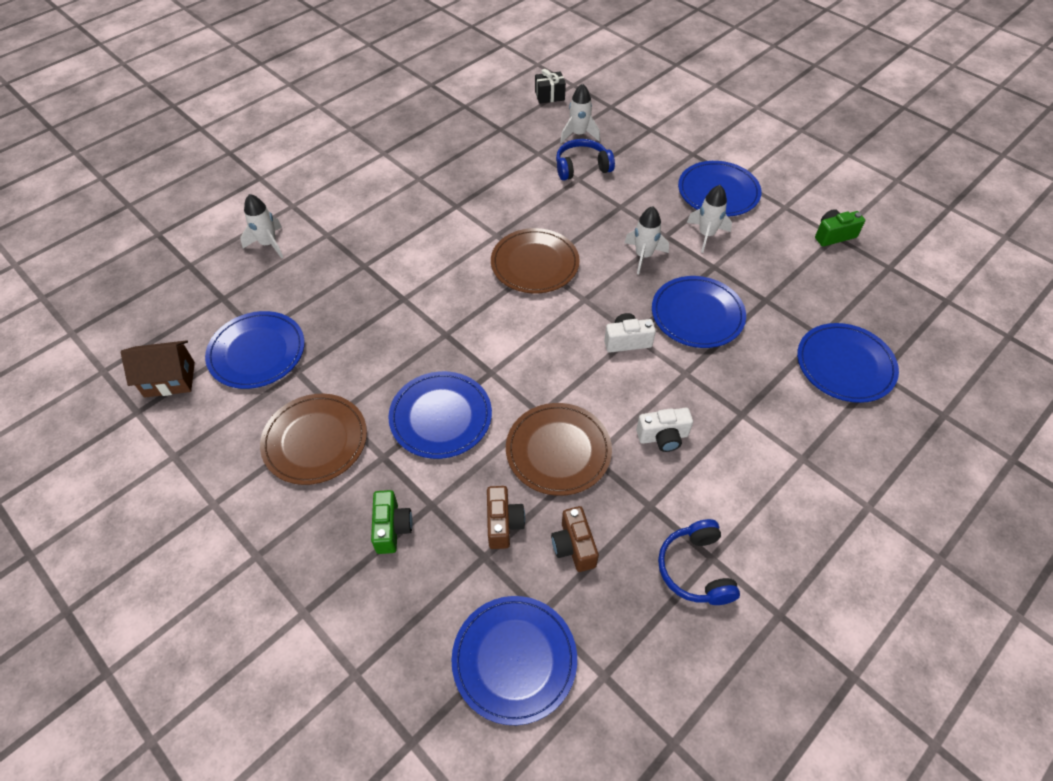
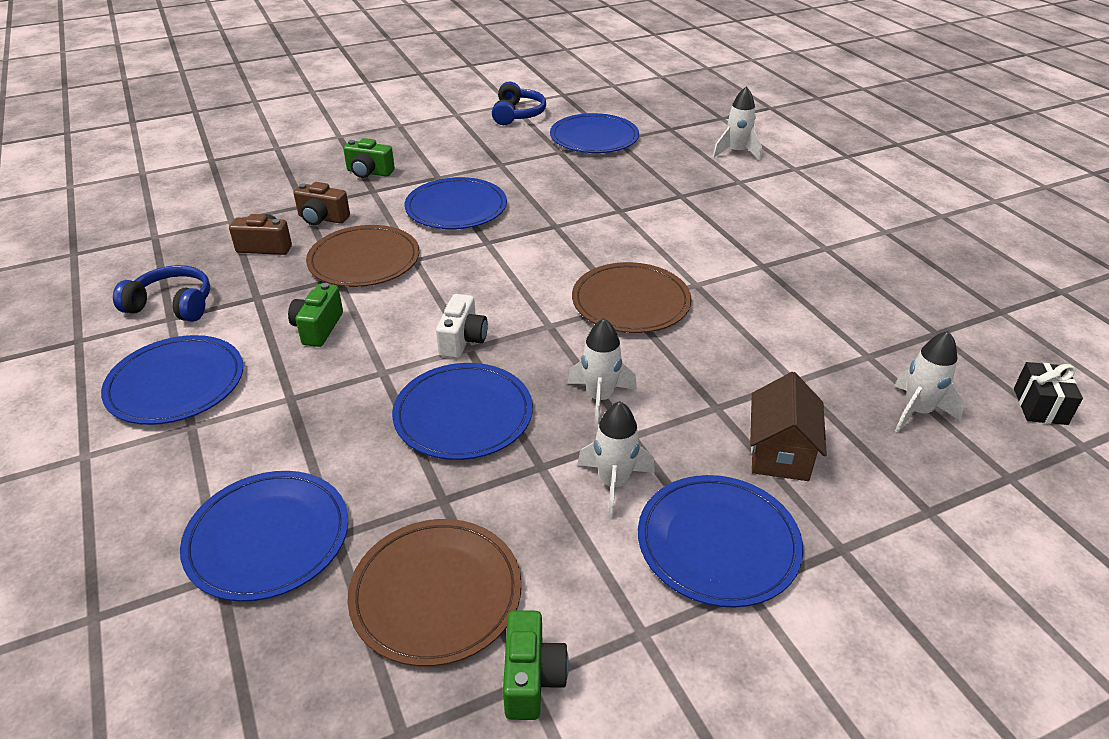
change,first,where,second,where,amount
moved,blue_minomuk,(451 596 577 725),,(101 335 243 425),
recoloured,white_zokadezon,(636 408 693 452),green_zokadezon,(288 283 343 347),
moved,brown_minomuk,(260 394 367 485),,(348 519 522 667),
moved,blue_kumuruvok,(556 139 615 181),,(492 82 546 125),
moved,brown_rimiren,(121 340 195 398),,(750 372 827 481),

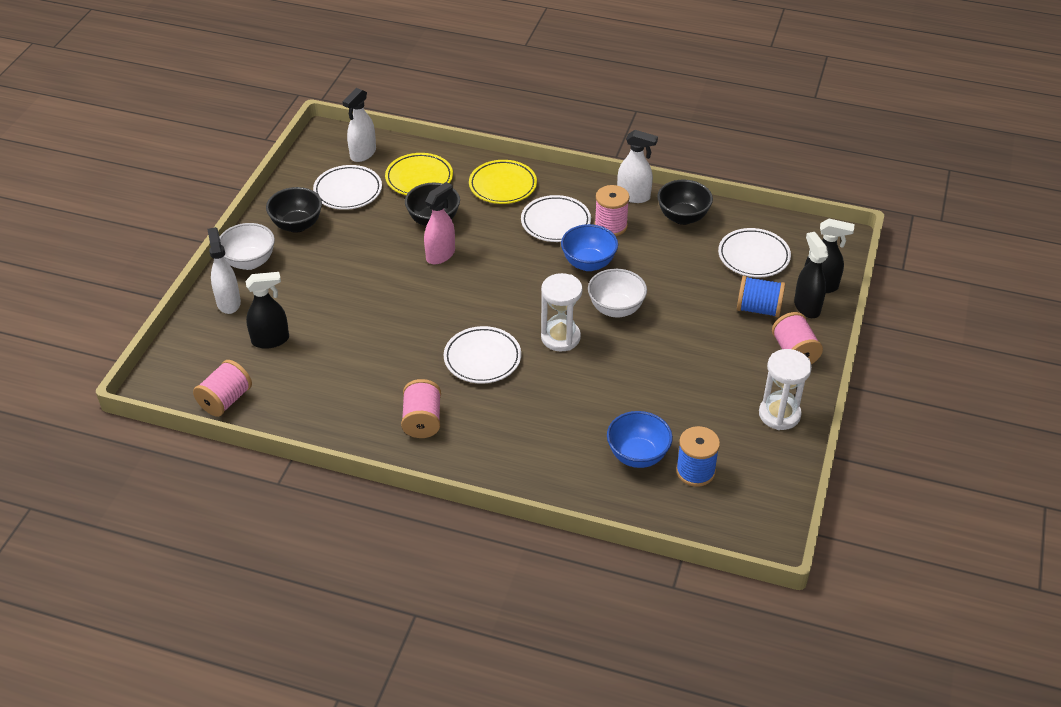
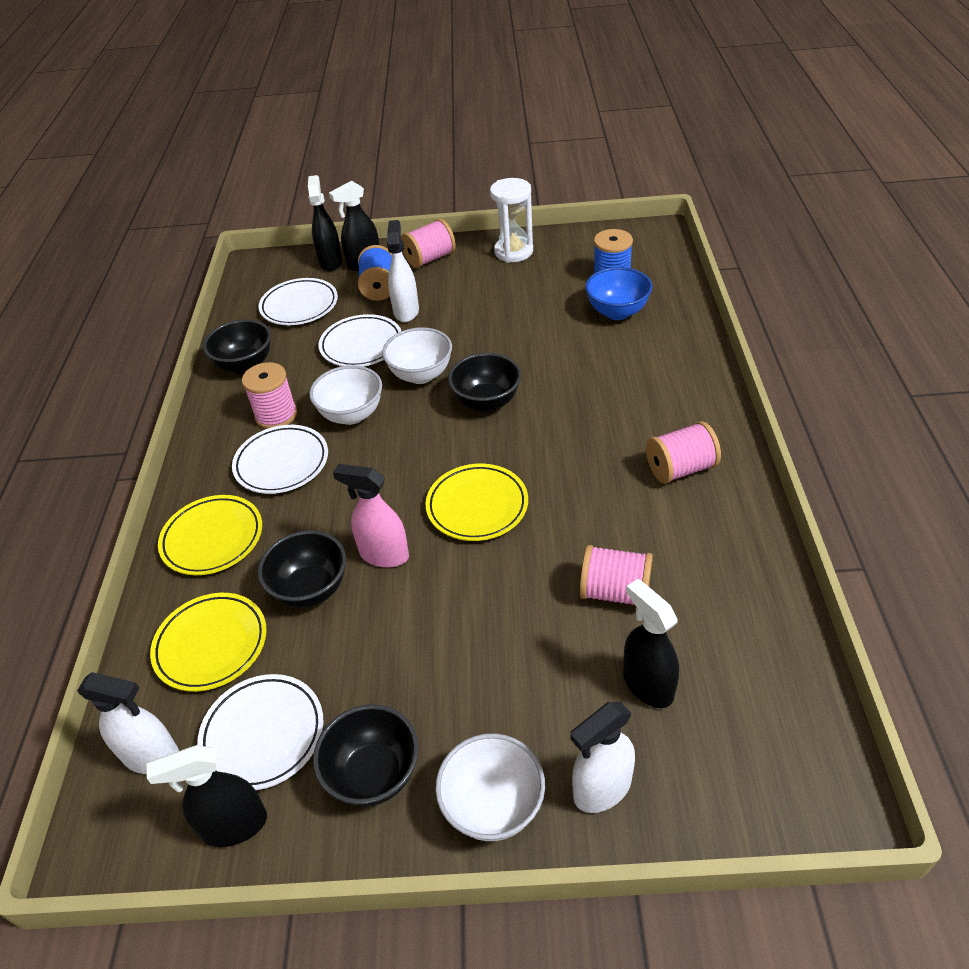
change,first,where,second,where,amount
added,,,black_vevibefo,(147 745 267 847),
recoloured,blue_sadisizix,(561 224 618 271),white_sadisizix,(309 365 382 425),
moved,white_minomuk,(444 326 521 384),,(319 314 401 367),
moved,white_vevibefo,(617 130 658 203),,(387 220 419 322),
added,,,yellow_minomuk,(425 463 528 541),
replaced,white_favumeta,(541 273 583 352),black_sadisizix,(448 353 521 412),
moved,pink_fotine,(193 360 252 417),,(580 545 653 605),

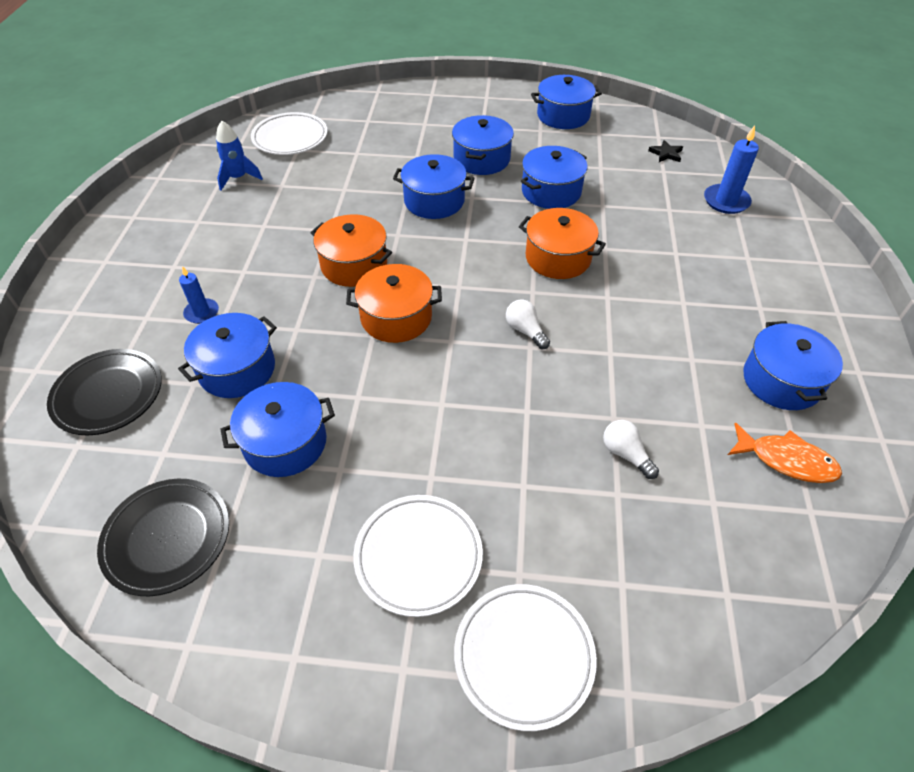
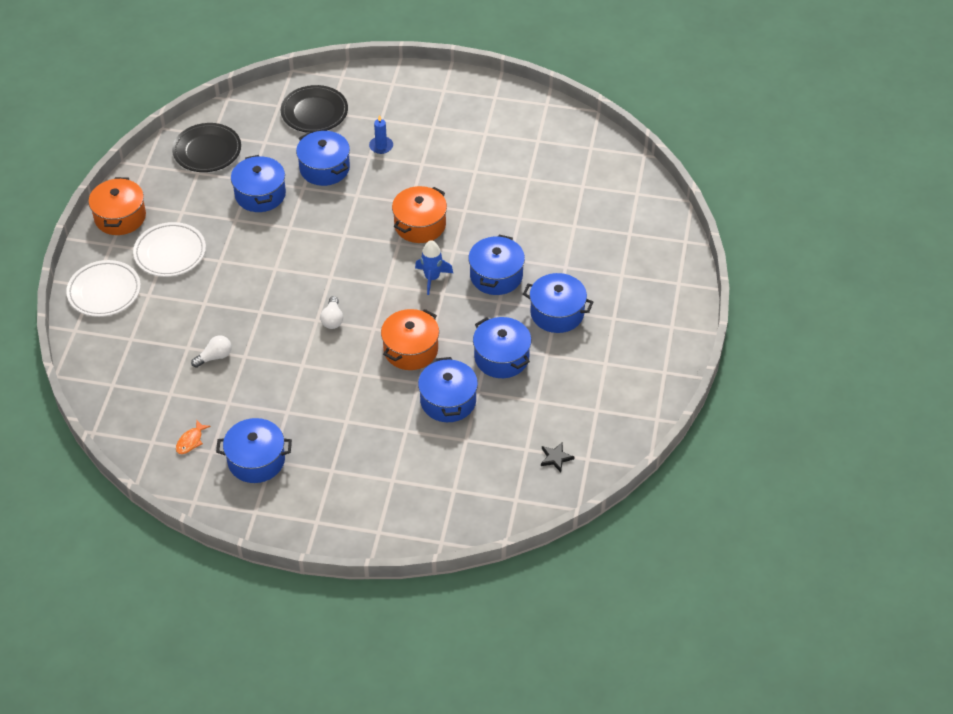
change,first,where,second,where,amount
moved,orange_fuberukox,(346 264 442 343),,(89 177 146 235),
resized,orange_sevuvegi,(728 423 842 483),,(176 419 211 454),x0.62
turned,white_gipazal,(506 299 550 349),,(320 296 343 329),120 degrees clockwise
moved,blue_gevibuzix,(216 121 263 191),,(415 240 453 295),
moved,blue_fuberukox,(531 75 602 129),,(418 357 478 422),
removed,white_minomuk,(251 112 328 155),,,
removed,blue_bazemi,(704 125 759 214),,,

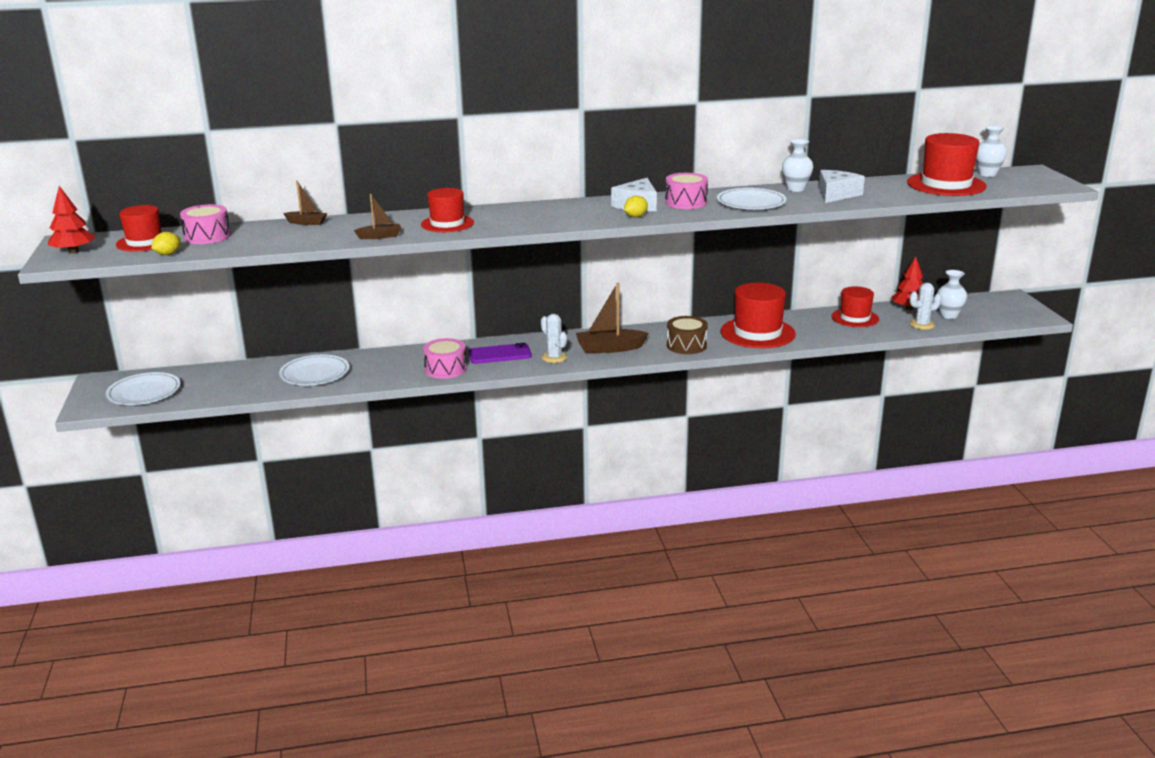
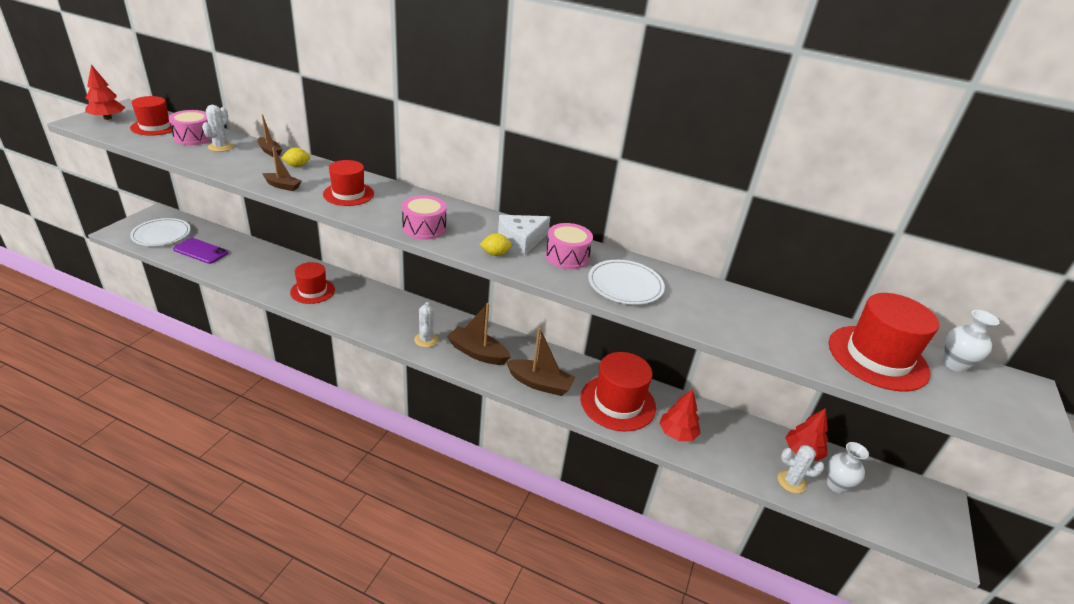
change,first,where,second,where,amount
moved,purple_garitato,(469 343 532 364),,(173 238 228 264),
added,,,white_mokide,(202 105 234 152),
moved,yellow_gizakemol,(151 232 181 255),,(281 148 310 167),
moved,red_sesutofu,(831 286 879 327),,(290 262 335 304),
moved,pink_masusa,(423 338 467 379),,(402 195 447 240),
replaced,brown_masusa,(667 316 708 354),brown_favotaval,(506 328 575 396),
added,,,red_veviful,(659 389 701 441),
removed,white_minomuk,(279 355 349 385),,,
removed,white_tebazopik,(782 139 813 192),,,
removed,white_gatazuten,(819 170 865 203),,,

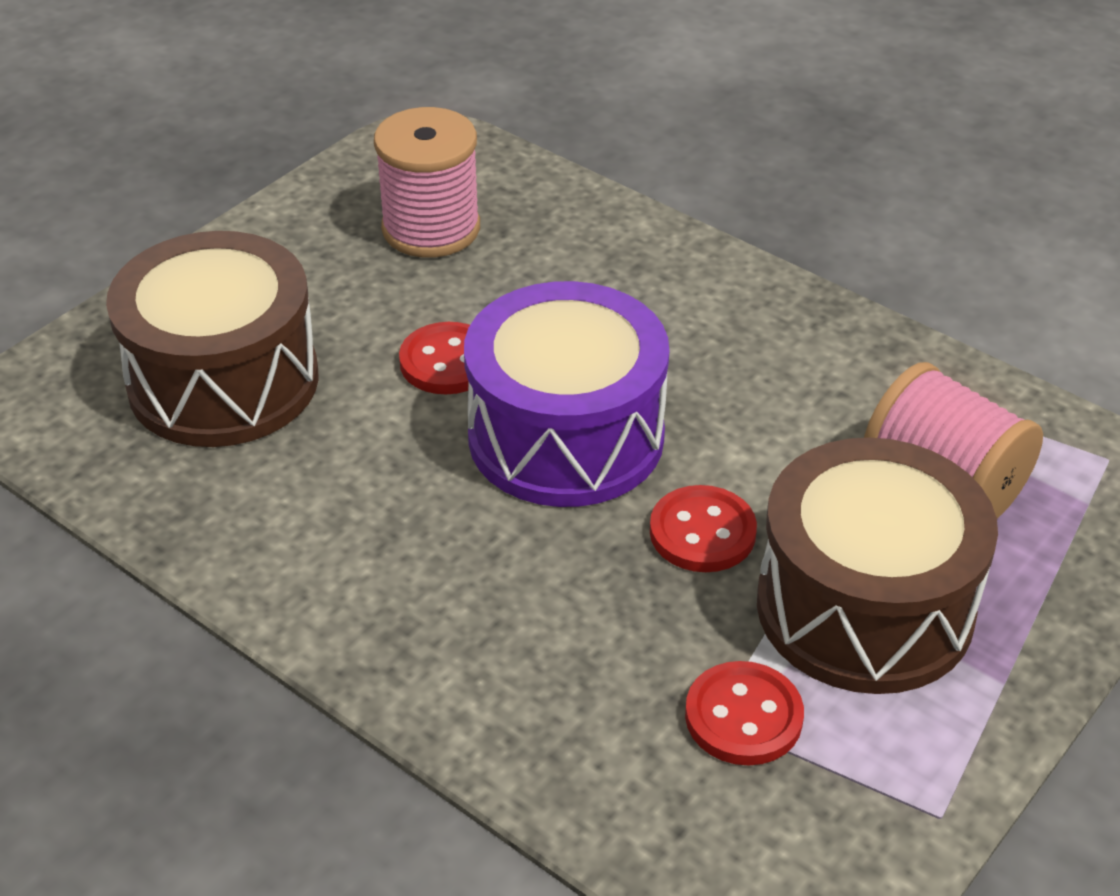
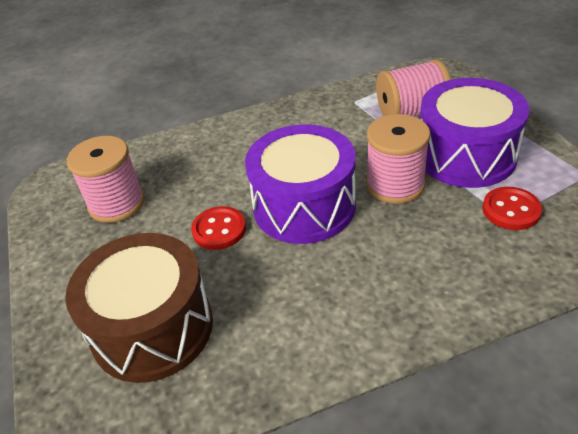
change,first,where,second,where,amount
replaced,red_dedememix,(650 485 757 572),pink_fotine,(366 114 431 204),
recoloured,brown_masusa,(757 437 998 694),purple_masusa,(420 78 529 188),

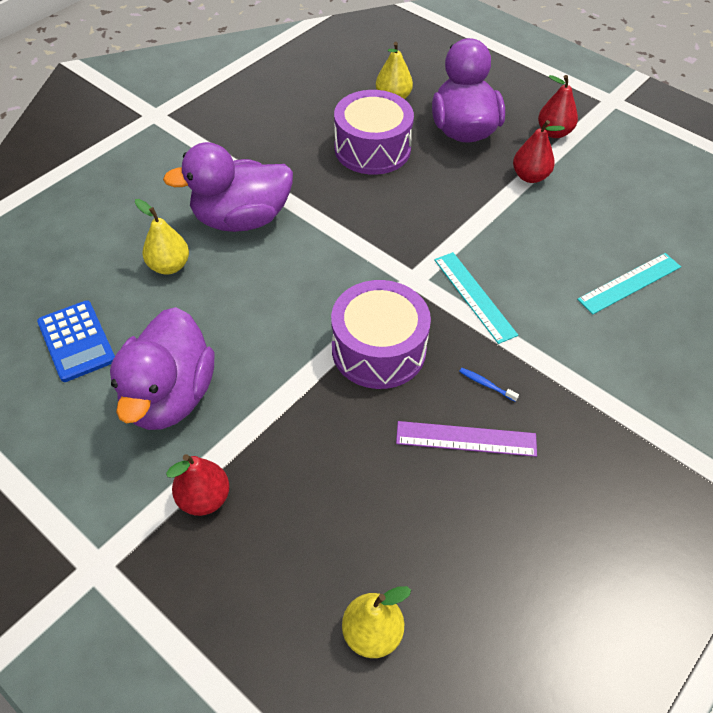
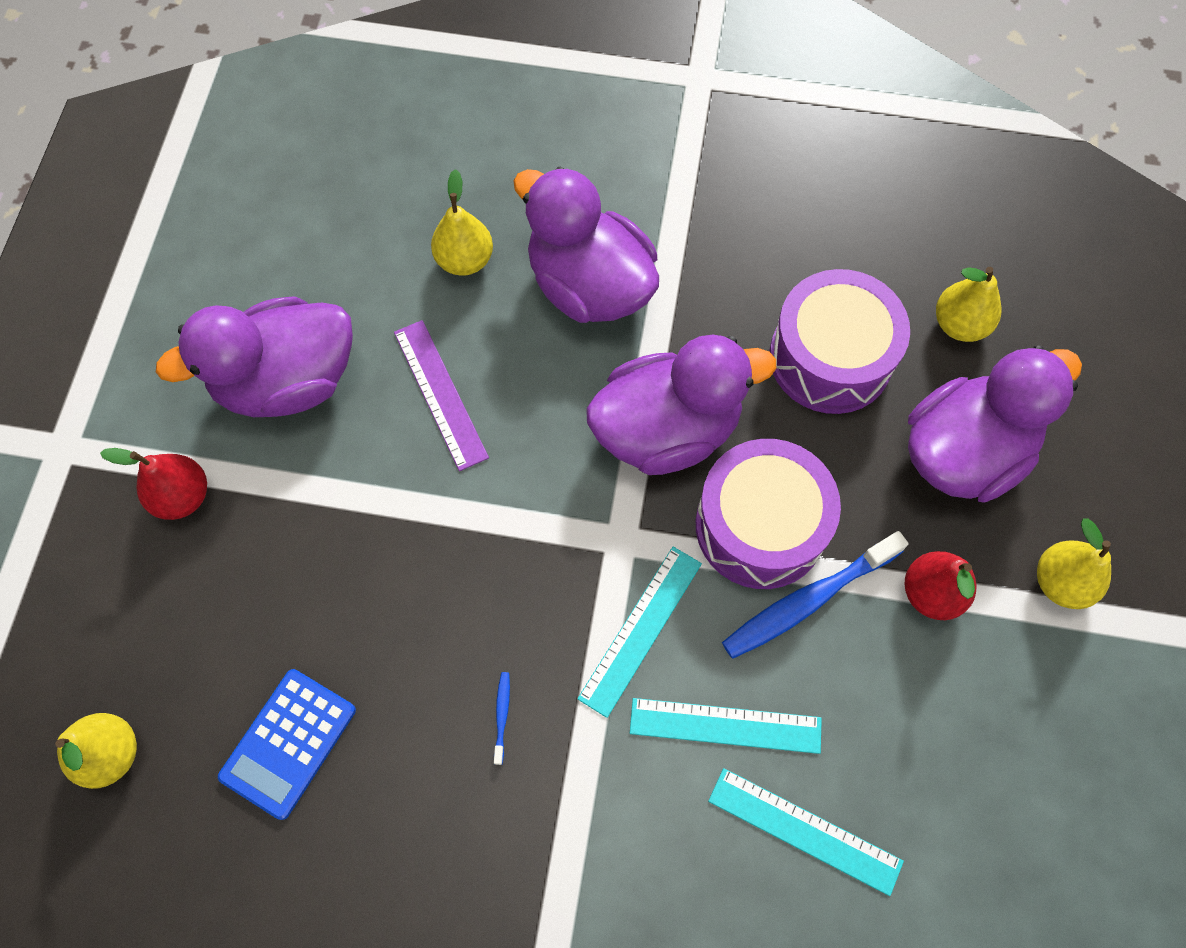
change,first,where,second,where,amount
moved,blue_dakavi,(37 300 115 382),,(218 669 356 820),
moved,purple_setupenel,(396 421 537 457),,(394 320 489 471),
added,,,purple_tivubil,(586 335 776 475),
added,,,turquoise_setupenel,(630 698 822 754),
moved,purple_masusa,(331 280 431 389),,(696 439 841 589),
added,,,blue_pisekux,(722 531 908 659),
recoloured,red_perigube,(538 75 578 138),yellow_perigube,(1037 518 1111 609),

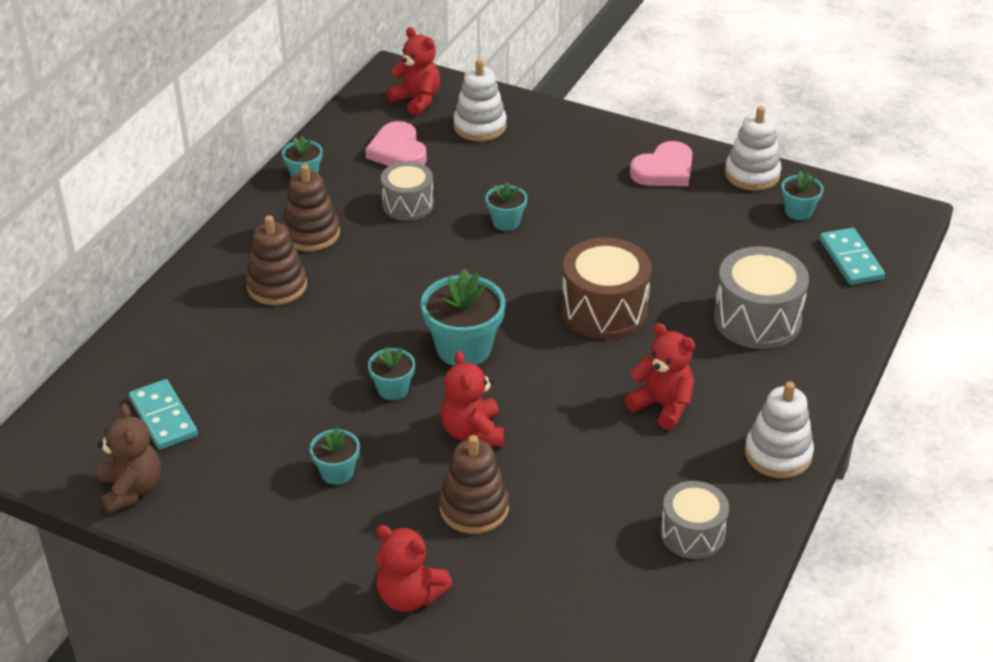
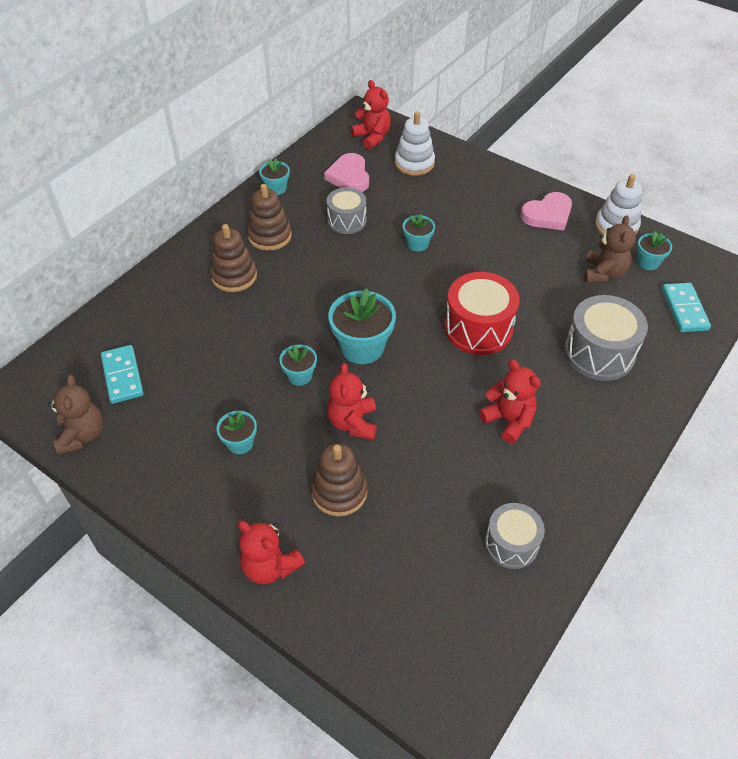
change,first,where,second,where,amount
recoloured,brown_masusa,(561 238 652 339),red_masusa,(445 272 519 355),
added,,,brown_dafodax,(584 215 636 283),
removed,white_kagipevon,(745 381 814 478),,,

